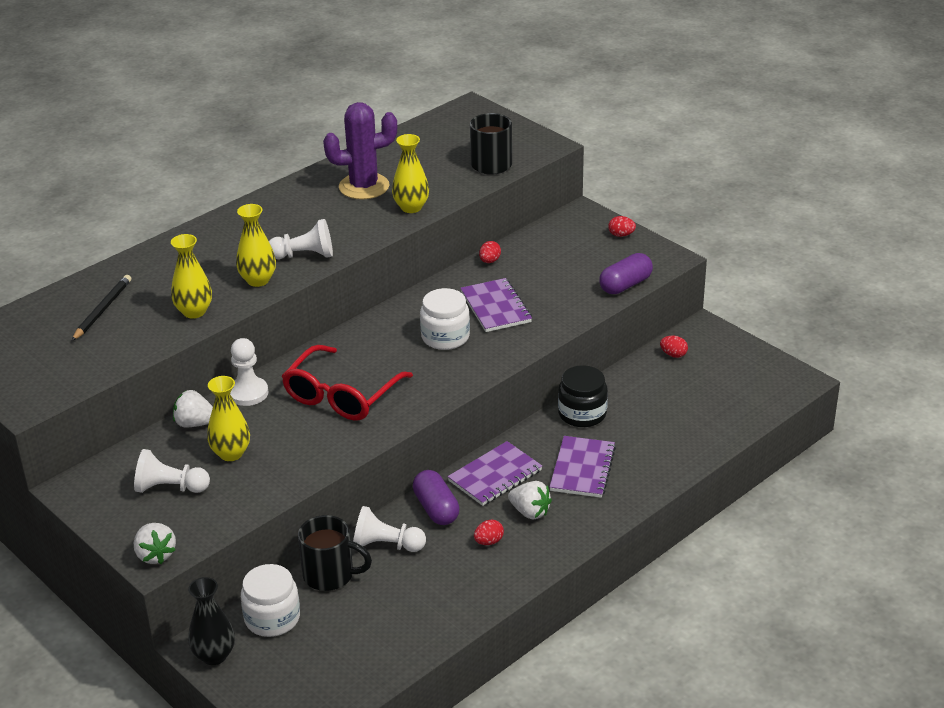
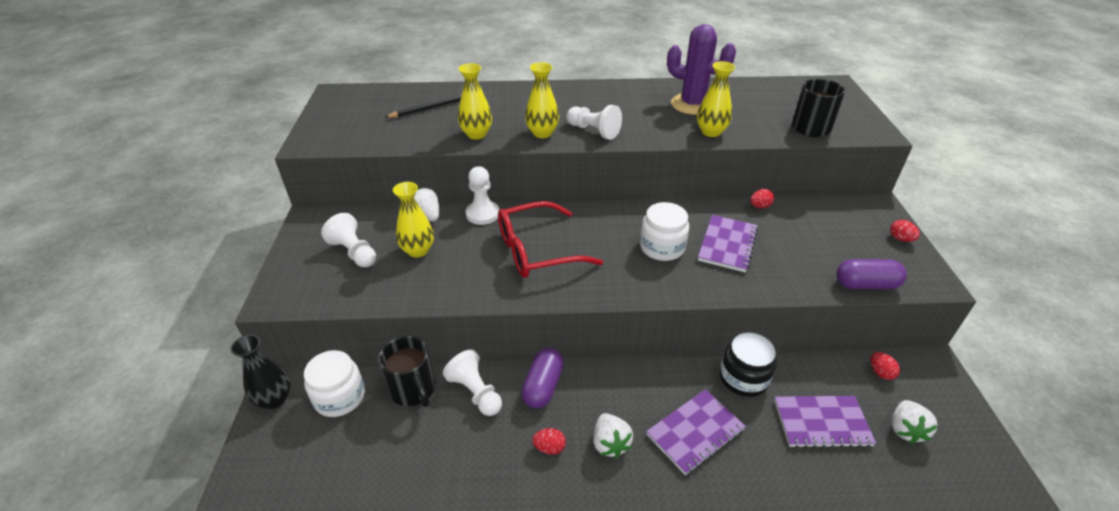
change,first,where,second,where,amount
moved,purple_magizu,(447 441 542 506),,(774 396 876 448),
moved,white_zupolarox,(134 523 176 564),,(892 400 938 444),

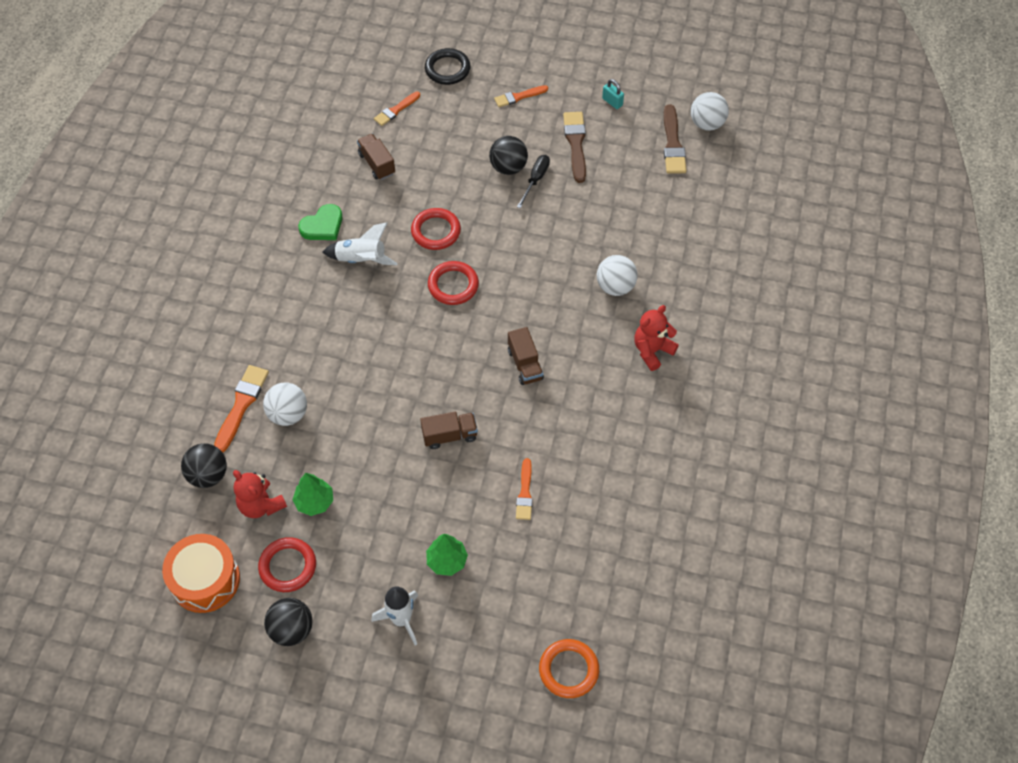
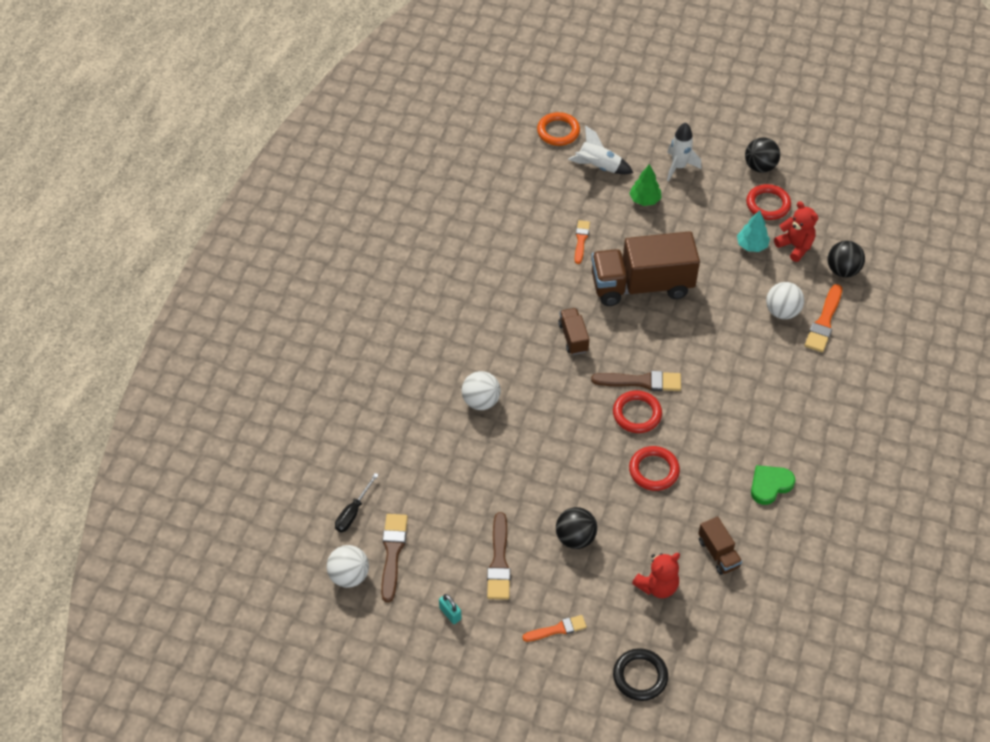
change,first,where,second,where,amount
moved,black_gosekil,(517 155 550 208),,(335 473 378 532),
moved,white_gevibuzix,(323 222 398 265),,(568 125 633 174),
resized,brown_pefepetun,(420 412 478 449),,(591 231 700 306),x2.19
added,,,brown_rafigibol,(591 371 681 391),
moved,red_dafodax,(634 305 679 371),,(632 553 680 598),
recoloured,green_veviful,(292 473 333 516),turquoise_veviful,(737 210 770 252),
removed,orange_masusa,(162 534 240 613),,,
removed,orange_rafigibol,(374 92 420 126),,,

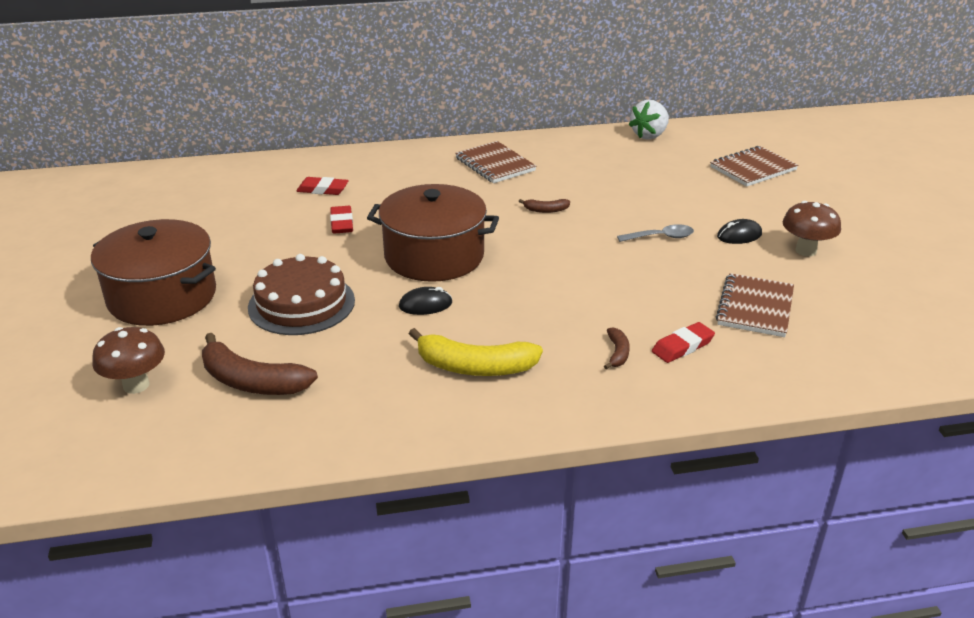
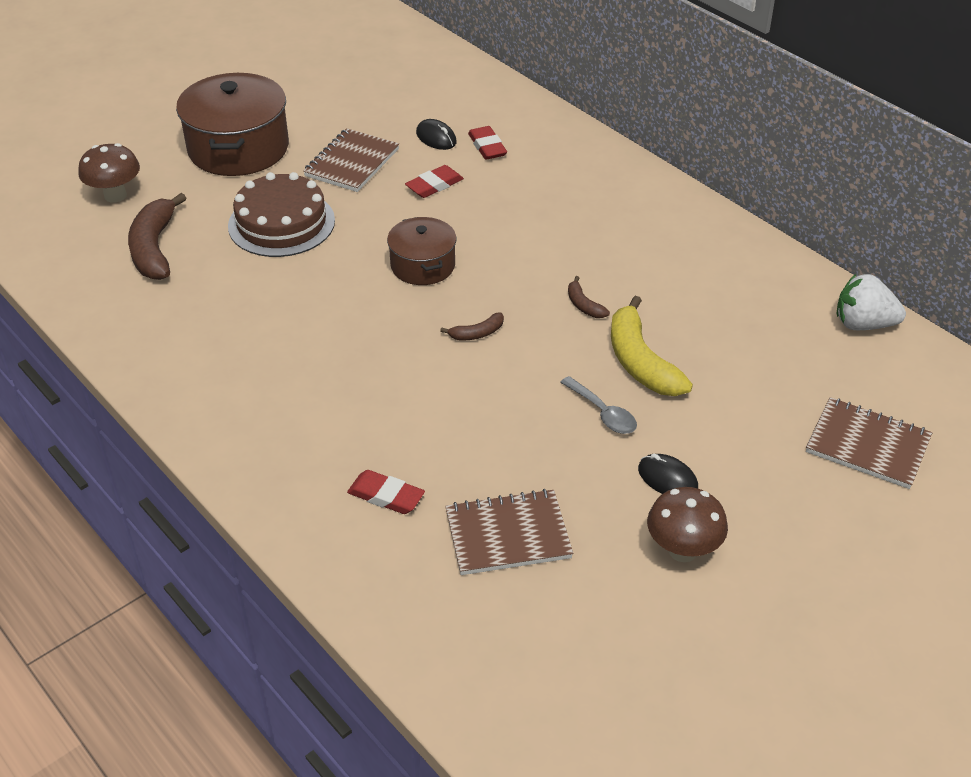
change,first,where,second,where,amount
moved,brown_magizu,(455 141 536 183),,(303 128 399 192),
resized,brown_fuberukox,(367 184 499 282),,(387 217 456 285),x0.58
moved,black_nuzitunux,(399 287 452 315),,(416 119 457 150),
moved,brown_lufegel,(604 327 630 369),,(440 312 504 341),
moved,yellow_lufegel,(409 328 543 376),,(611 296 693 396),

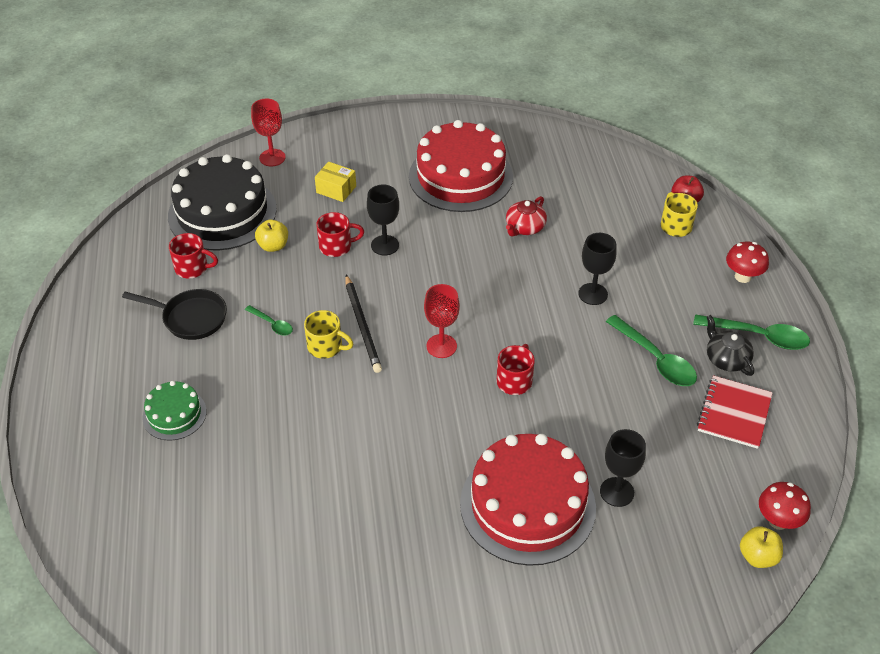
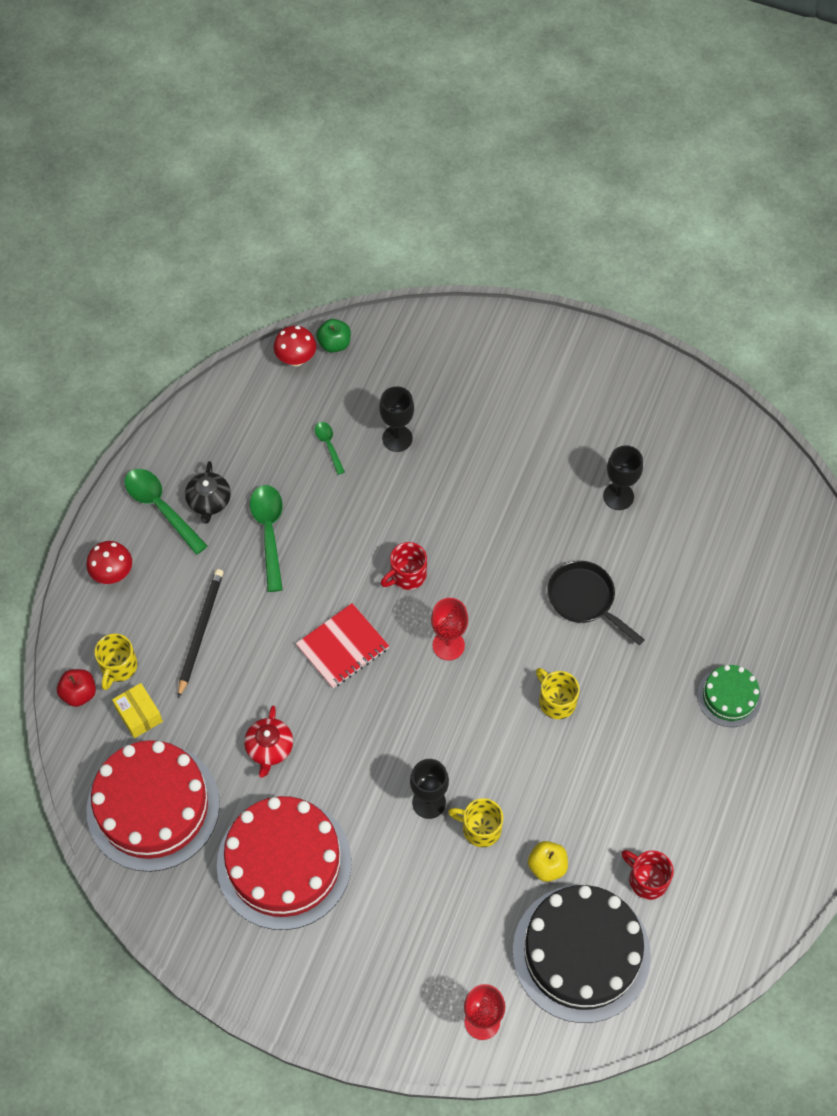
change,first,where,second,where,amount
moved,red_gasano,(460 434 596 566),,(86 740 220 872),
moved,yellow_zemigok,(315 162 356 202),,(112 683 163 738),
moved,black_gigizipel,(345 275 382 373),,(178 569 223 698),
turned,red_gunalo,(506 196 547 237),,(244 705 293 778),120 degrees clockwise
moved,red_magizu,(697 375 773 449),,(296 603 389 688),
moved,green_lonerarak,(245 305 293 336),,(315 422 345 475),
recoloured,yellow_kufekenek,(740 526 783 568),green_kufekenek,(316 319 351 353),
recoloured,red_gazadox,(316 212 364 257),yellow_gazadox,(448 798 503 847),
moved,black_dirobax,(122 289 227 340),,(547 561 645 645),
moved,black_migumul,(578 233 617 305),,(603 445 643 510),

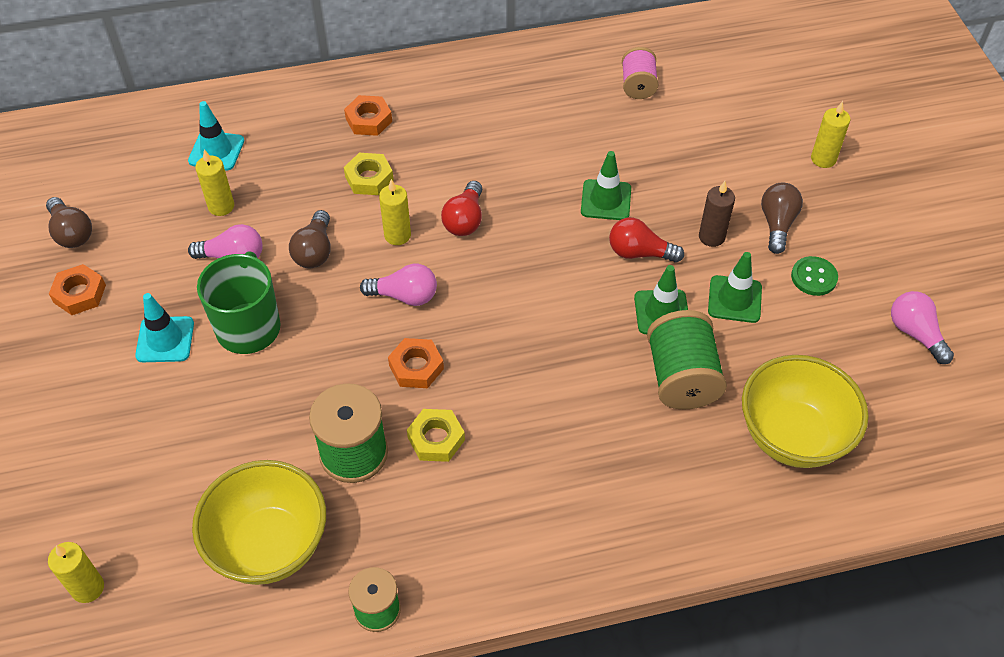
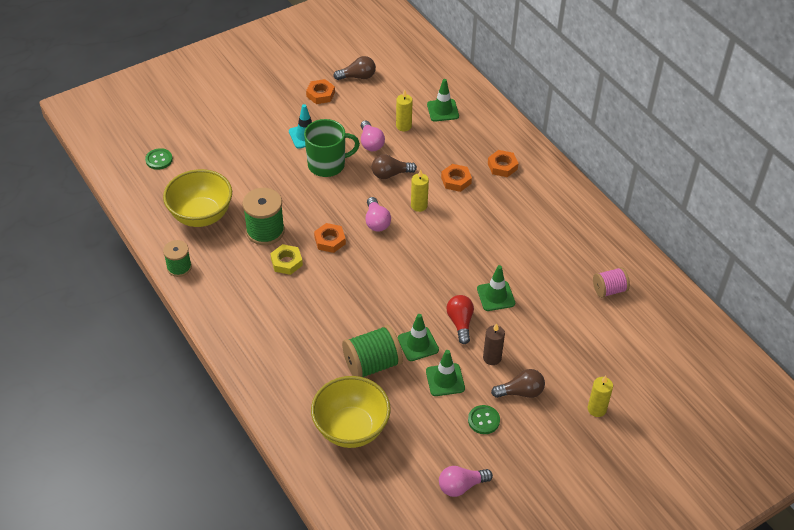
change,first,where,second,where,amount
replaced,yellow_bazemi,(48 542 104 603),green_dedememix,(145 148 173 170),
turned,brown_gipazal,(46 197 92 248),,(333 56 376 80),135 degrees counterclockwise
recoloured,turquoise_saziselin,(188 101 244 170),green_saziselin,(427 79 459 122),
turned,pink_gipazal,(891 291 954 364),,(439 466 493 497),150 degrees counterclockwise
recoloured,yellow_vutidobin,(344 153 394 195),orange_vutidobin,(441 164 472 192),
removed,red_gipazal,(441 181 482 236),,,

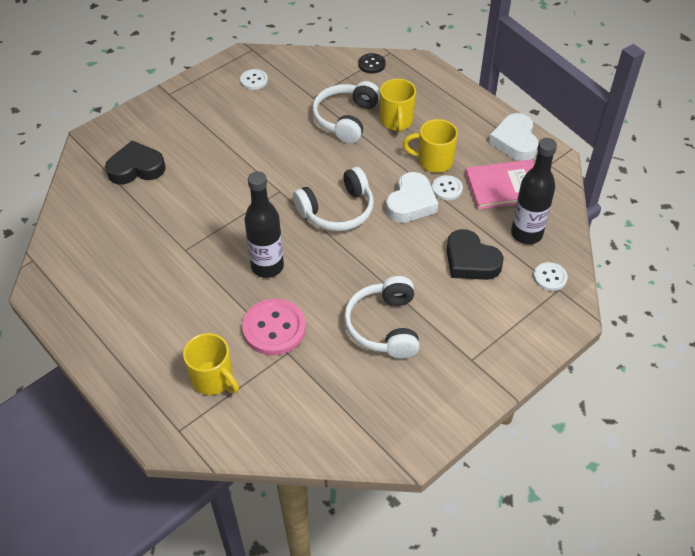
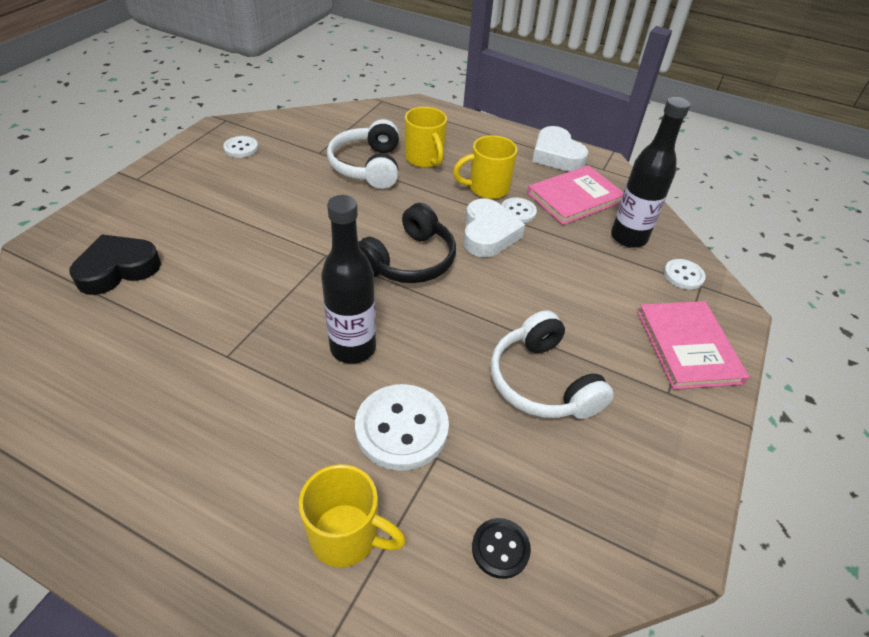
change,first,where,second,where,amount
recoloured,pink_dedememix,(242 299 306 355),white_dedememix,(355 384 449 471),
recoloured,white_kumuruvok,(293 167 374 231),black_kumuruvok,(358 203 456 283),
moved,black_dedememix,(358 53 386 74),,(472 518 531 579),
added,,,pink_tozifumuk,(637 301 749 389),
removed,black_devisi,(446 229 504 280),,,

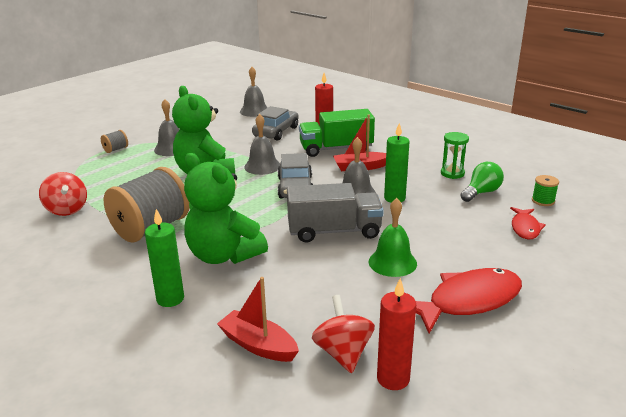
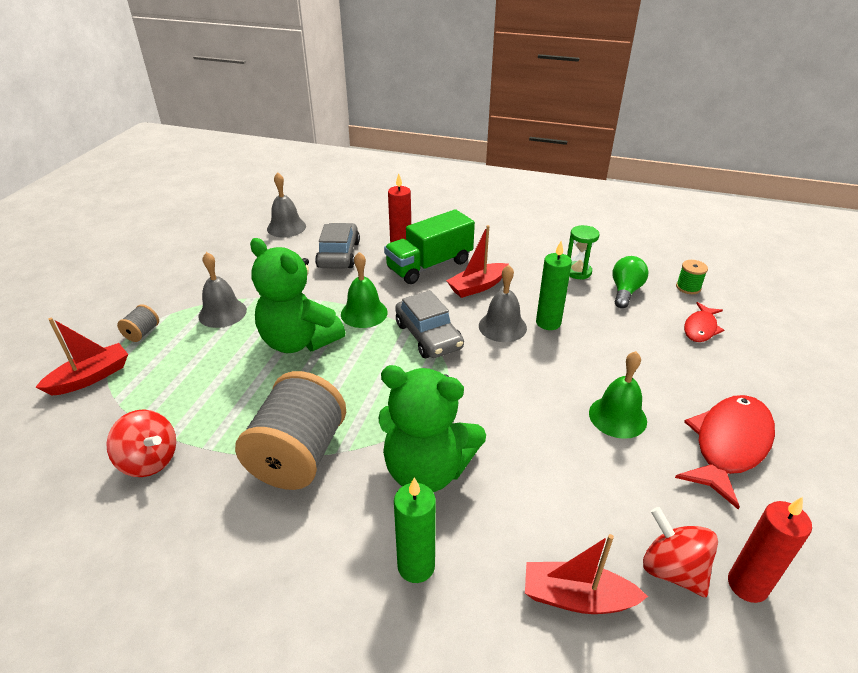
change,first,where,second,where,amount
added,,,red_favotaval,(35 318 128 396),
recoloured,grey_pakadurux,(244 114 280 175),green_pakadurux,(341 252 388 328),
turned,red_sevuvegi,(510 207 546 239),,(684 302 724 342),45 degrees clockwise
removed,grey_pefepetun,(287 183 384 243),,,

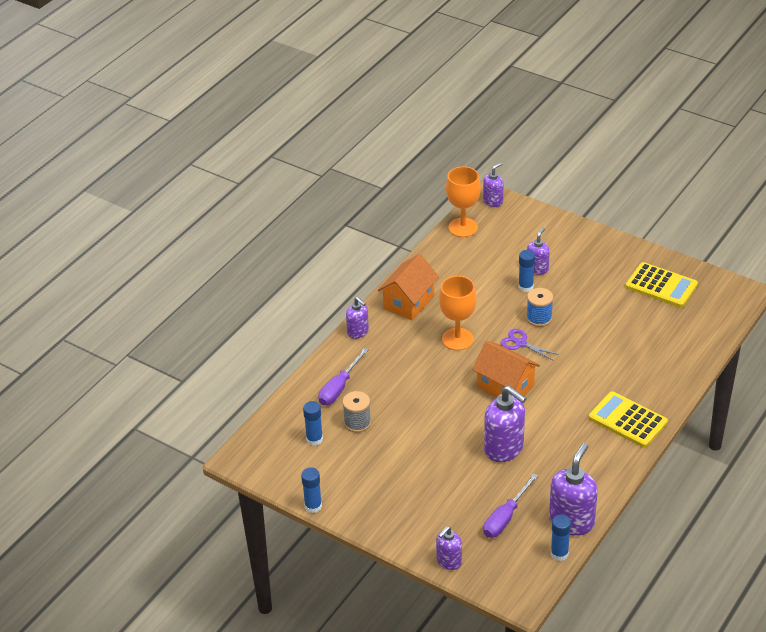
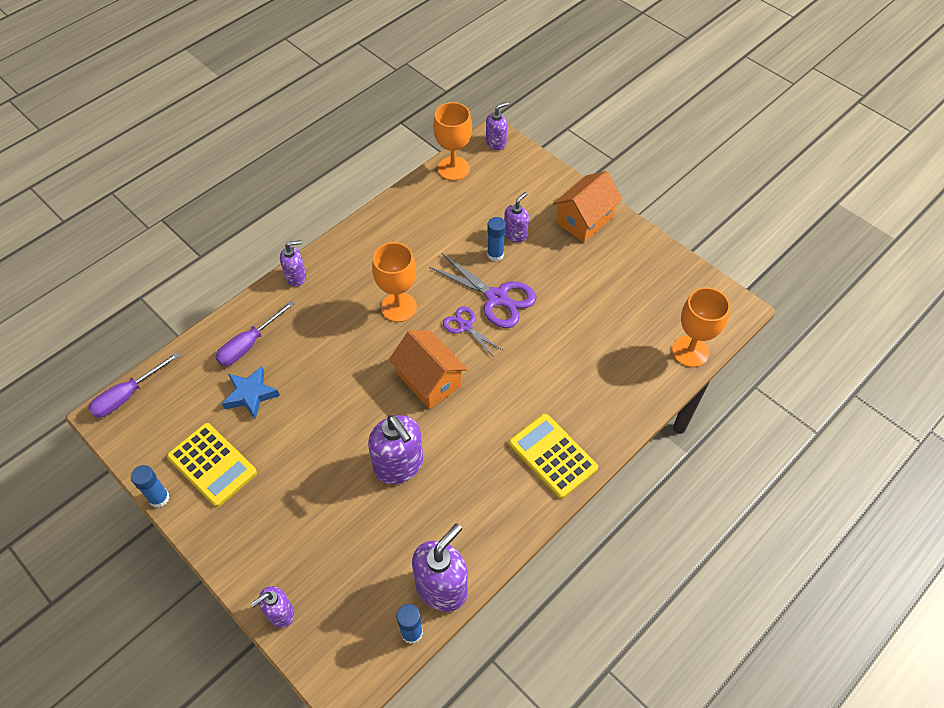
change,first,where,second,where,amount
moved,purple_gosekil,(483 474 538 538),,(88 352 180 418),
moved,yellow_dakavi,(626 262 698 307),,(167 423 257 507),
replaced,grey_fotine,(342 391 371 433),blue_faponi,(222 366 280 420),
turned,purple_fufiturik,(346 297 369 339),,(280 240 306 287),75 degrees counterclockwise
replaced,blue_fotine,(526 288 553 327),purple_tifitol,(429 253 537 328),
moved,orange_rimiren,(378 254 439 320),,(553 171 623 242),
added,,,orange_migumul,(672 287 730 367),
removed,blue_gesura,(303 401 323 446),,,

